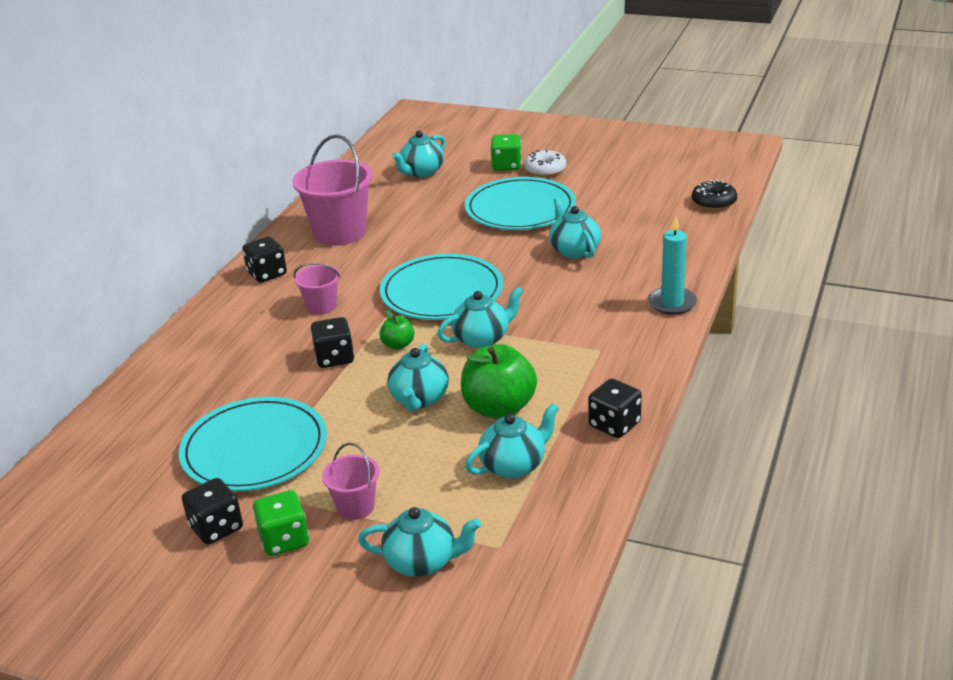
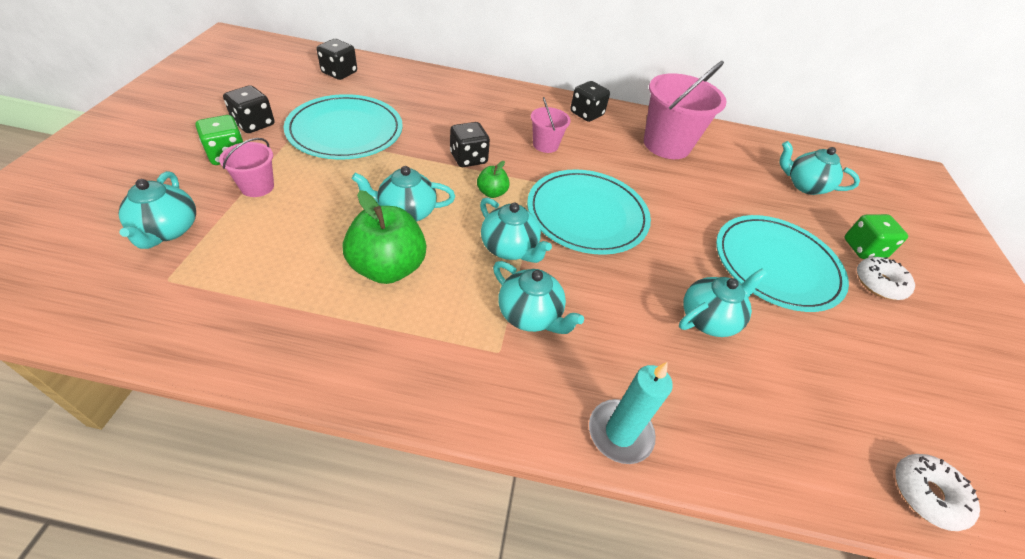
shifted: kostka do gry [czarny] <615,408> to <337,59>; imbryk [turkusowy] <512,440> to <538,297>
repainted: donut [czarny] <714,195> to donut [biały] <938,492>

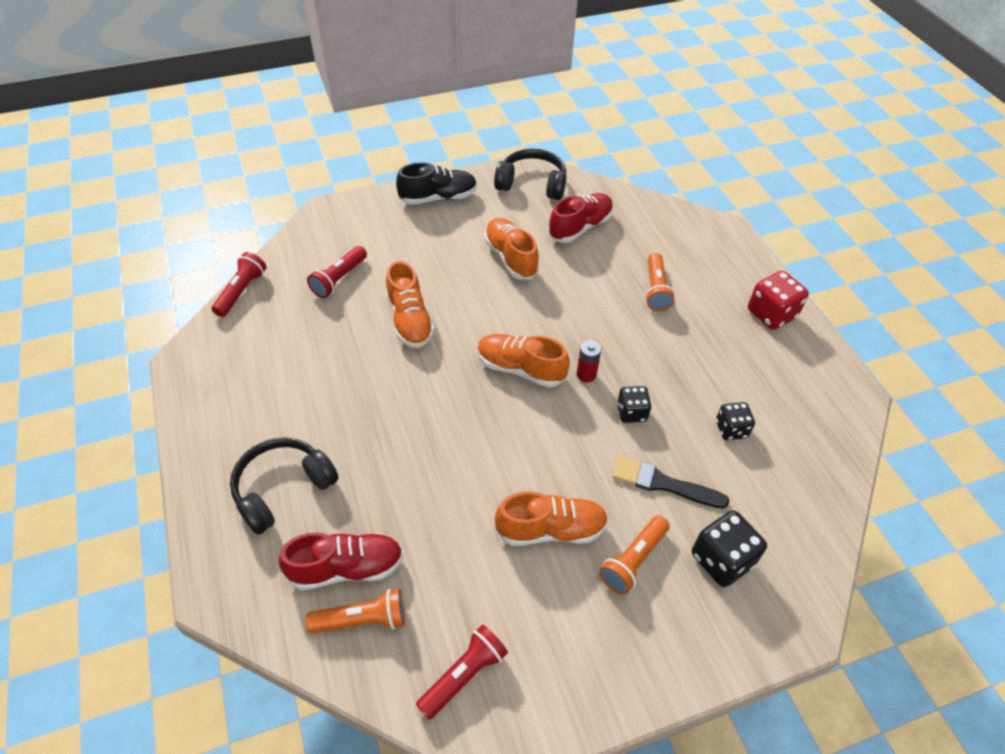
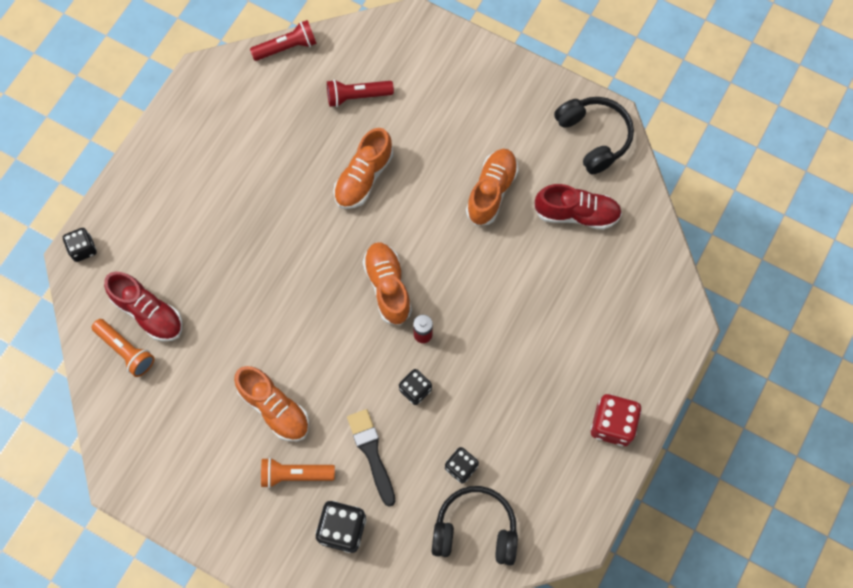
gone: but [czarny] <436,183>; latarka [pomarańczowy] <660,282>; latarka [czerwony] <462,672>
new: kostka do gry [czarny] <80,245>
shifted: słuchawki [czarny] <284,486> to <475,526>

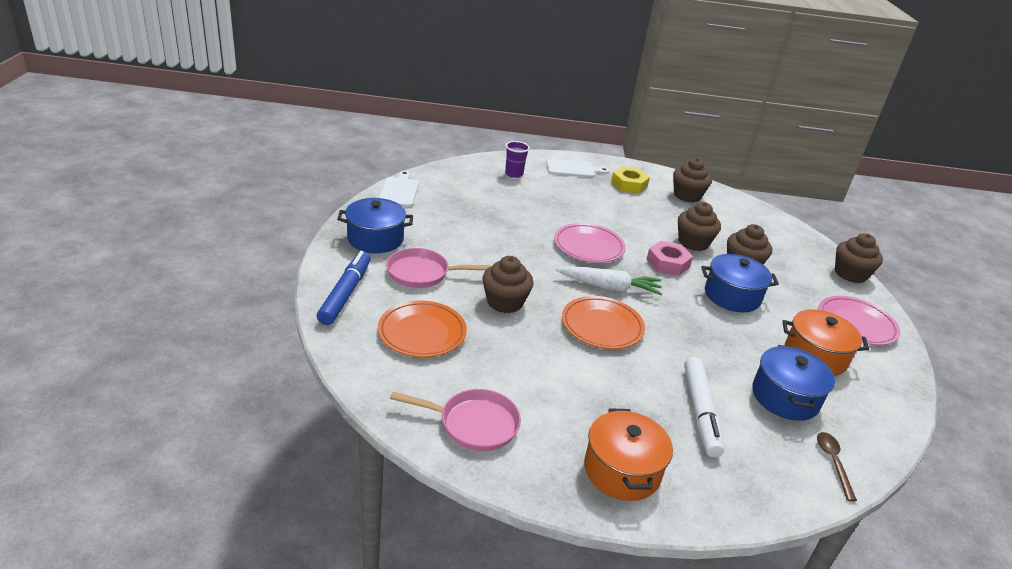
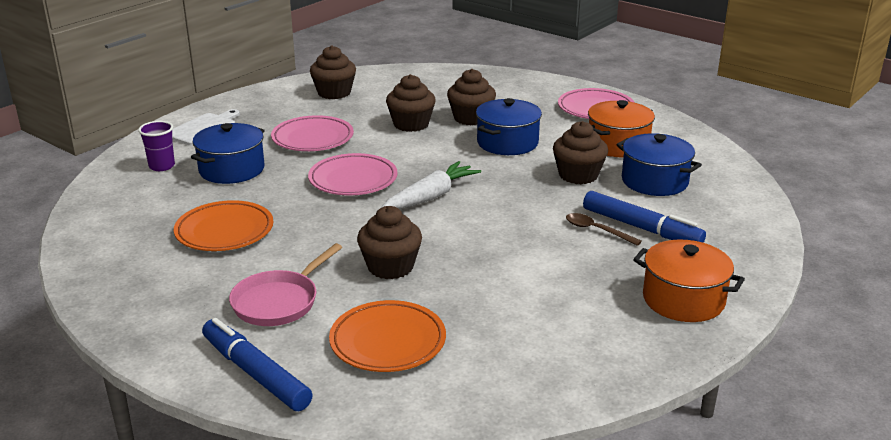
gone: nakrętka [żółty] <630,180>; deska do krojenia [biały] <399,189>; nakrętka [różowy] <669,258>; patelnia [różowy] <455,420>
new: talerz [różowy] <312,133>
shifted: garnek [niebieski] <375,225> to <228,153>; muffinka [brązowy] <859,258> to <580,152>; talerz [pomarańczowy] <603,322> to <223,225>; łyżka [brązowy] <837,466> to <604,229>
repainted: flamaster [biały] <704,407> to flamaster [niebieski] <644,217>

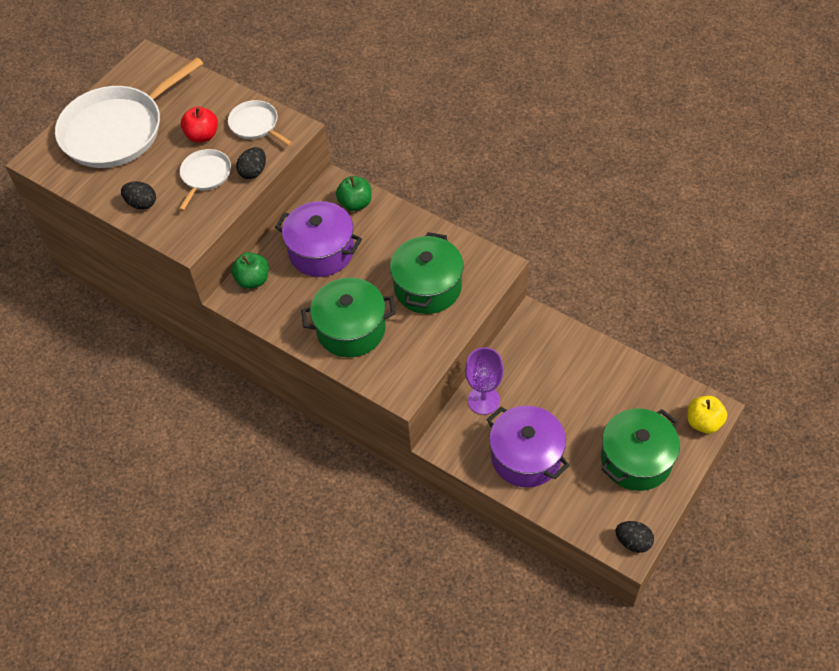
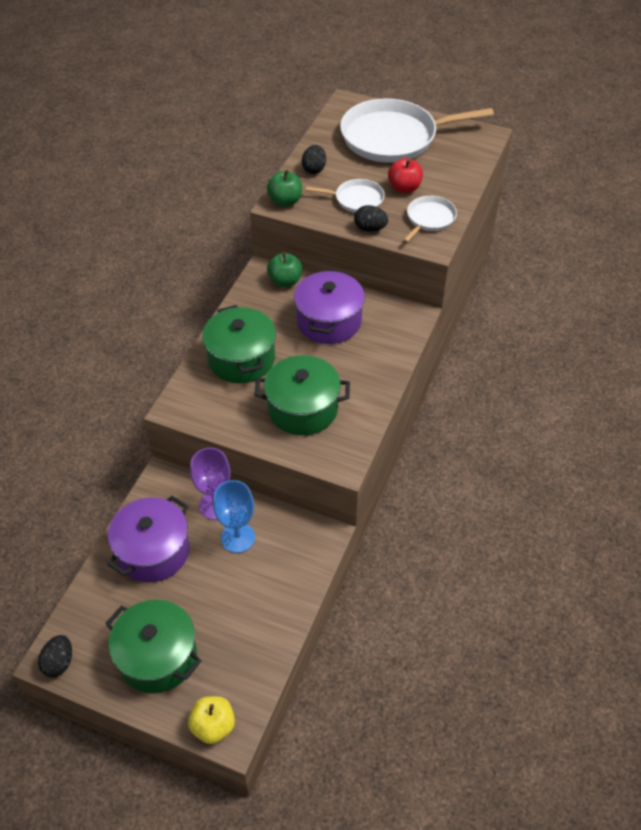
new: kielich [niebieski] <234,516>
shifted: jabłko [zielony] <354,193> to <284,188>
rotated: patelnia [biały] <129,112> = <417,130> 45 degrees counterclockwise

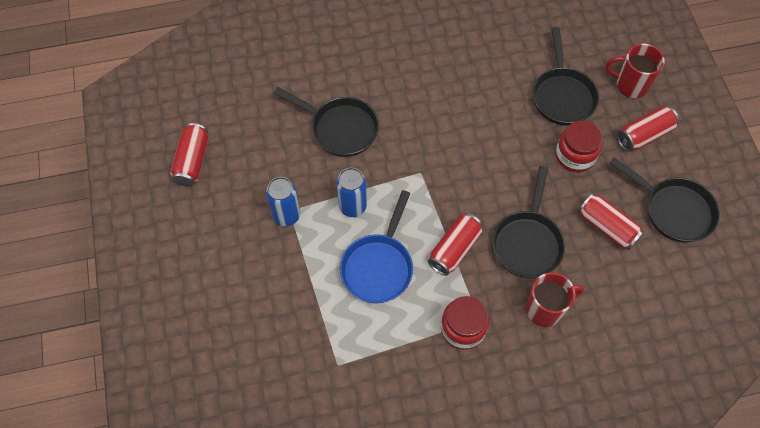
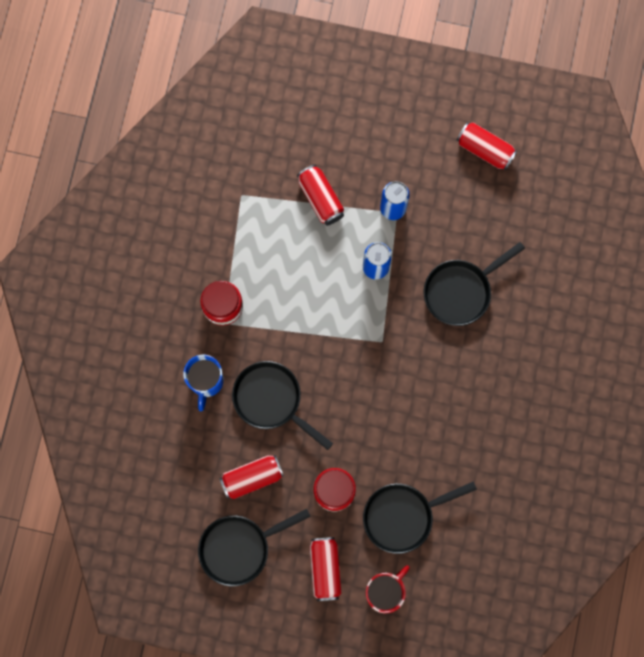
gone: patelnia [niebieski] <376,246>
shifted: puszka [czerwony] <455,244> to <320,195>
repainted: kubek [czerwony] <555,299> to kubek [niebieski] <203,383>
rotated: patelnia [czarny] <566,76> = <420,518> 45 degrees counterclockwise

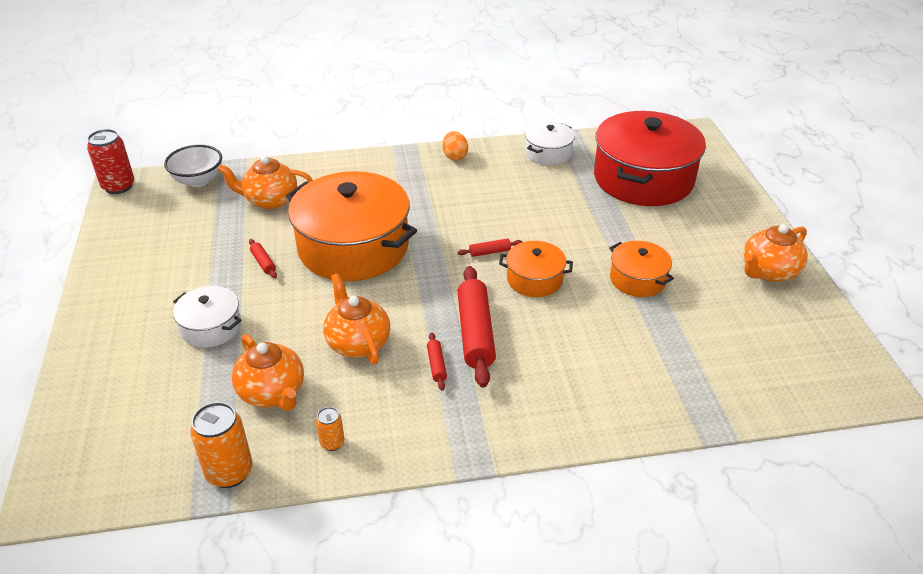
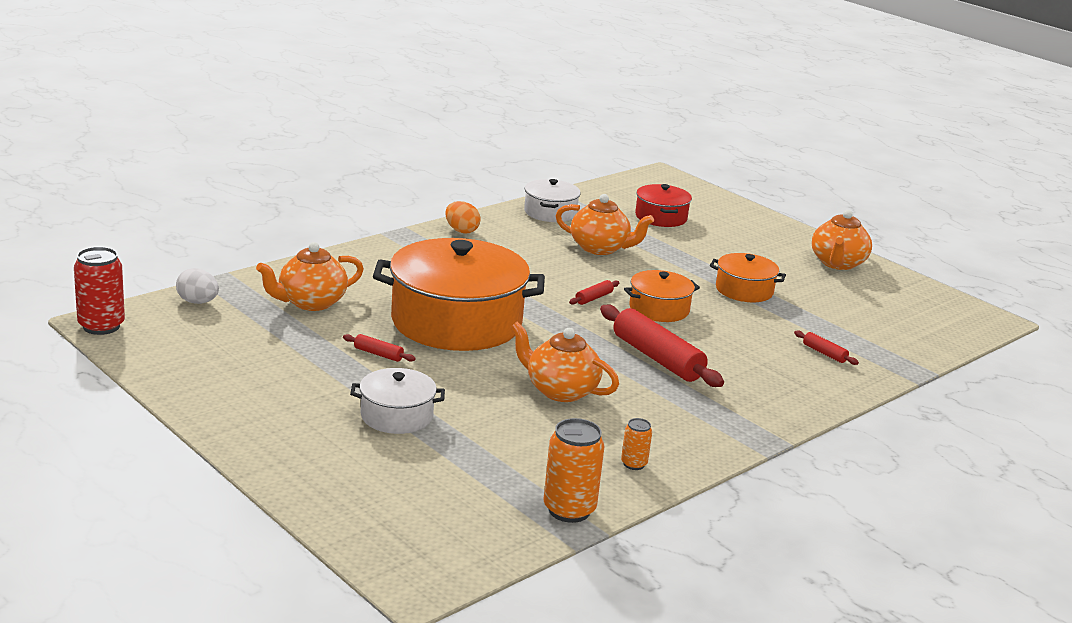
shifted: wałek do ciasta [czerwony] <437,361> to <826,348>; imbryk [pomarańczowy] <268,372> to <604,224>
swapped: miska [biały] <193,166> to jajko [biały] <197,286>
scaled: garnek [czerwony] <650,158> = <663,205> x0.49

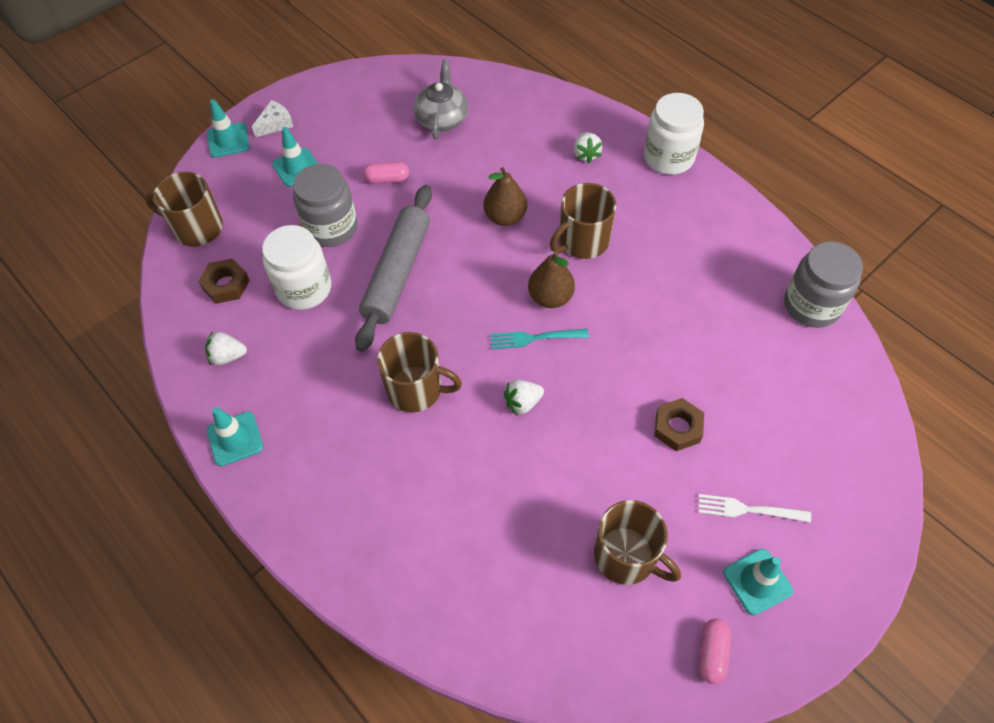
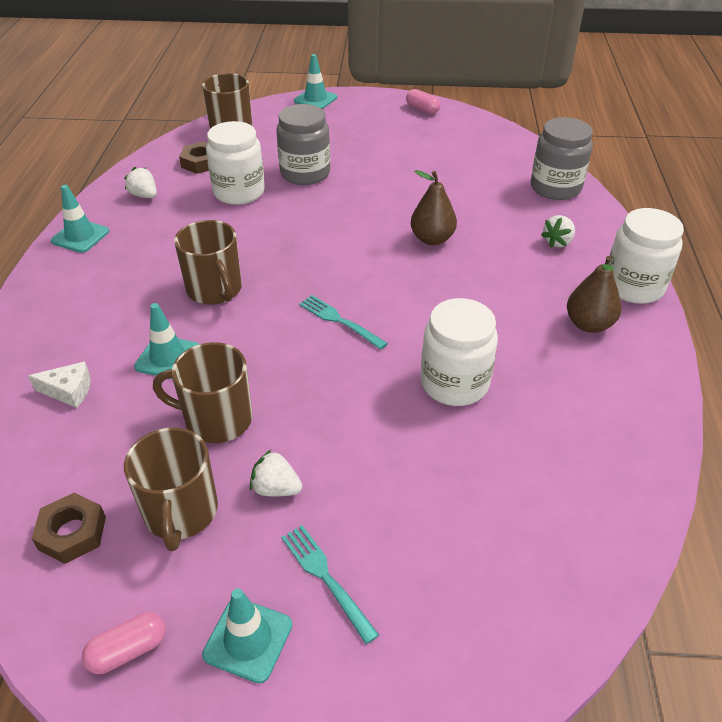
gone: imbryk [szary] <440,99>; wałek do ciasta [szary] <393,268>
new: słoik [biały] <459,352>
shifted: ser [biały] <273,118> to <59,385>; pachołek [turkusowy] <295,157> to <166,341>; kapsułka [różowy] <386,173> to <423,101>; kubek [brązowy] <583,221> to <203,392>; słoik [szary] <823,284> to <562,158>; gruszka [brązowy] <551,279> to <594,294>; truskawka [biały] <524,398> to <276,472>; nakrętka [brązowy] <679,424> to <69,528>
repainted: widelec [biały] <754,508> to widelec [turkusowy] <330,584>

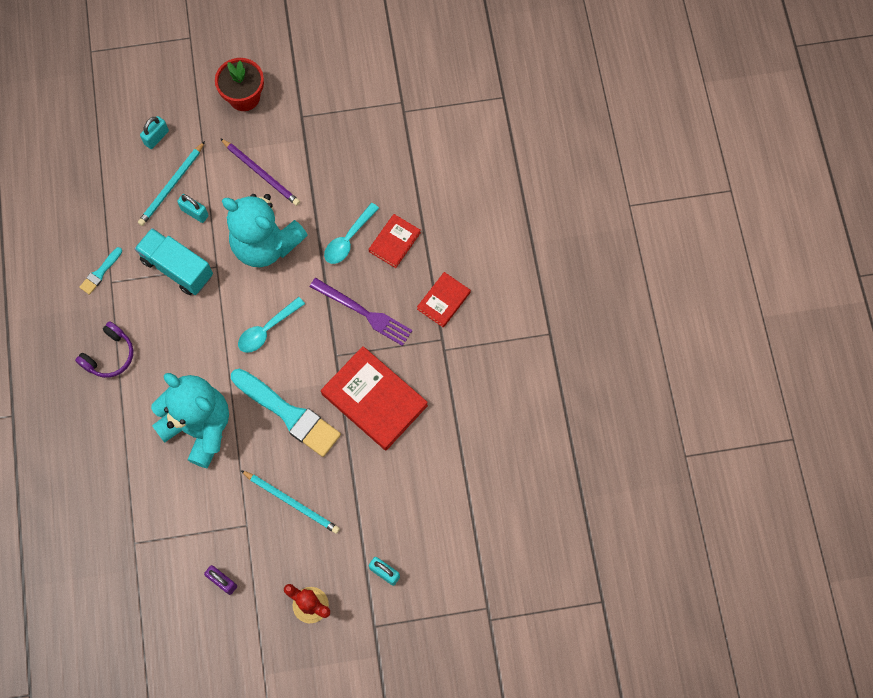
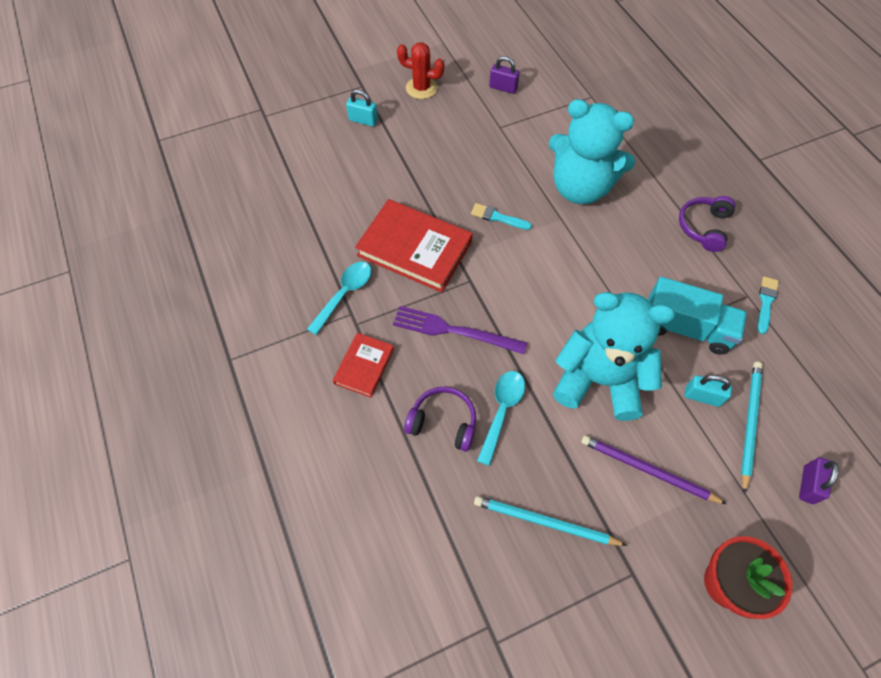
shifted: łyżka [turkusowy] <271,325> to <339,298>; ołówek [turkusowy] <290,502> to <550,521>
swapped: książka [czerwony] <395,241> to słuchawki [fioletowy] <440,419>
repainted: kłódka [turkusowy] <154,132> to kłódka [fioletowy] <819,480>
scaled: pędzel [turkusowy] <286,413> = <501,216> x0.46

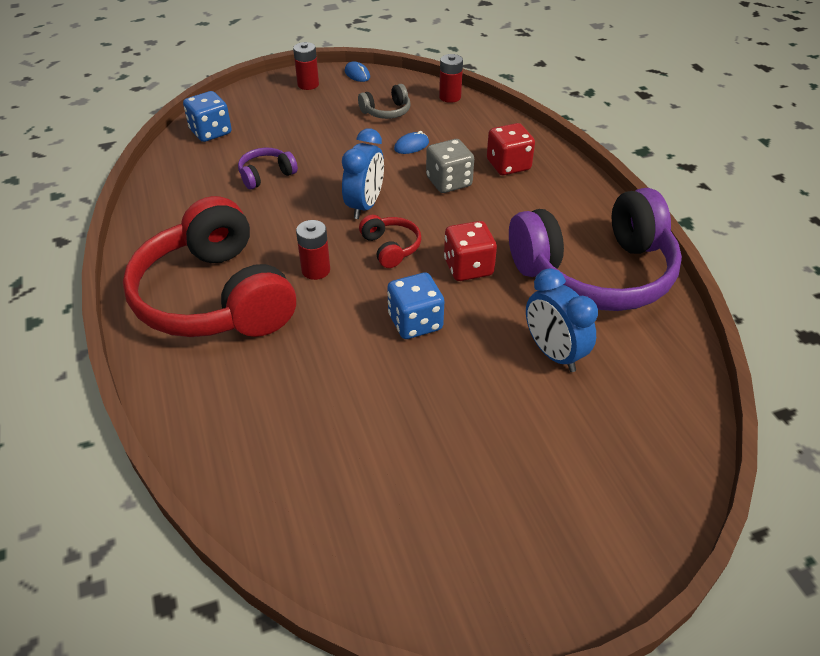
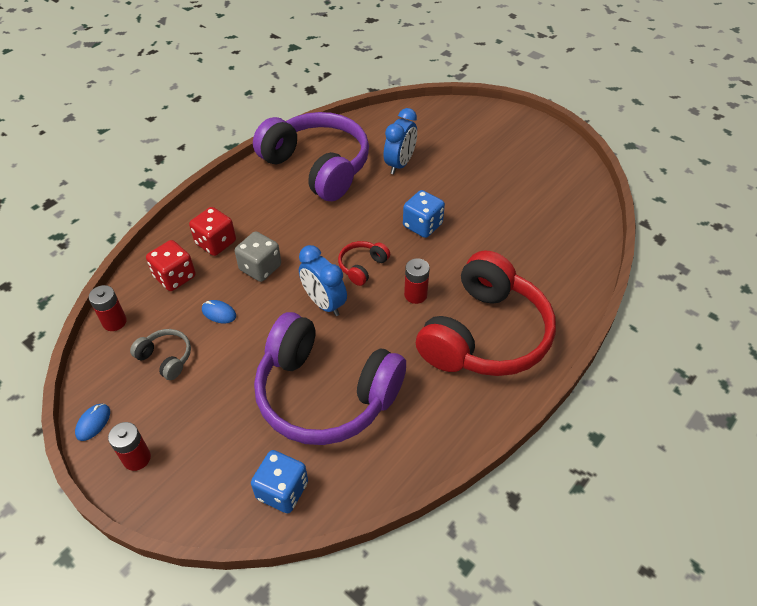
shifted: kostka do gry [czerwony] <470,251> to <171,265>
rotated: budzik [niebieski] <363,173> = <323,280> 120 degrees counterclockwise
scaled: słuchawki [fioletowy] <268,169> = <330,378> x2.46

